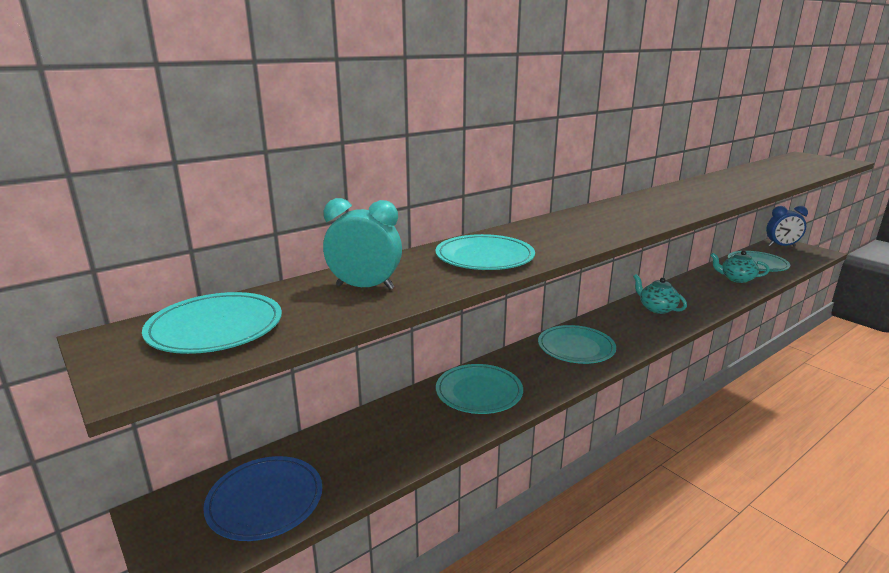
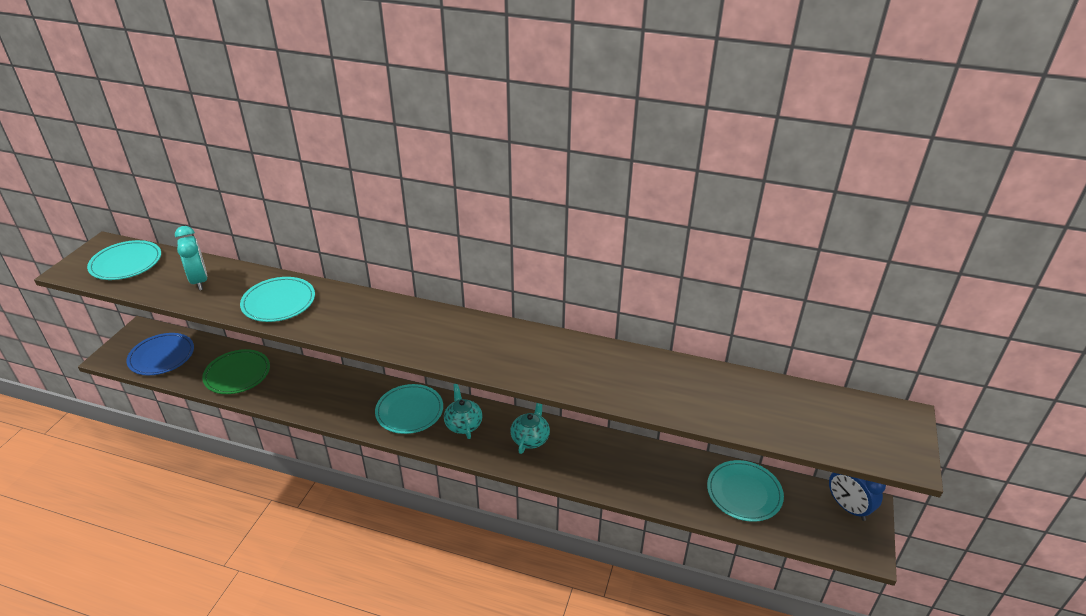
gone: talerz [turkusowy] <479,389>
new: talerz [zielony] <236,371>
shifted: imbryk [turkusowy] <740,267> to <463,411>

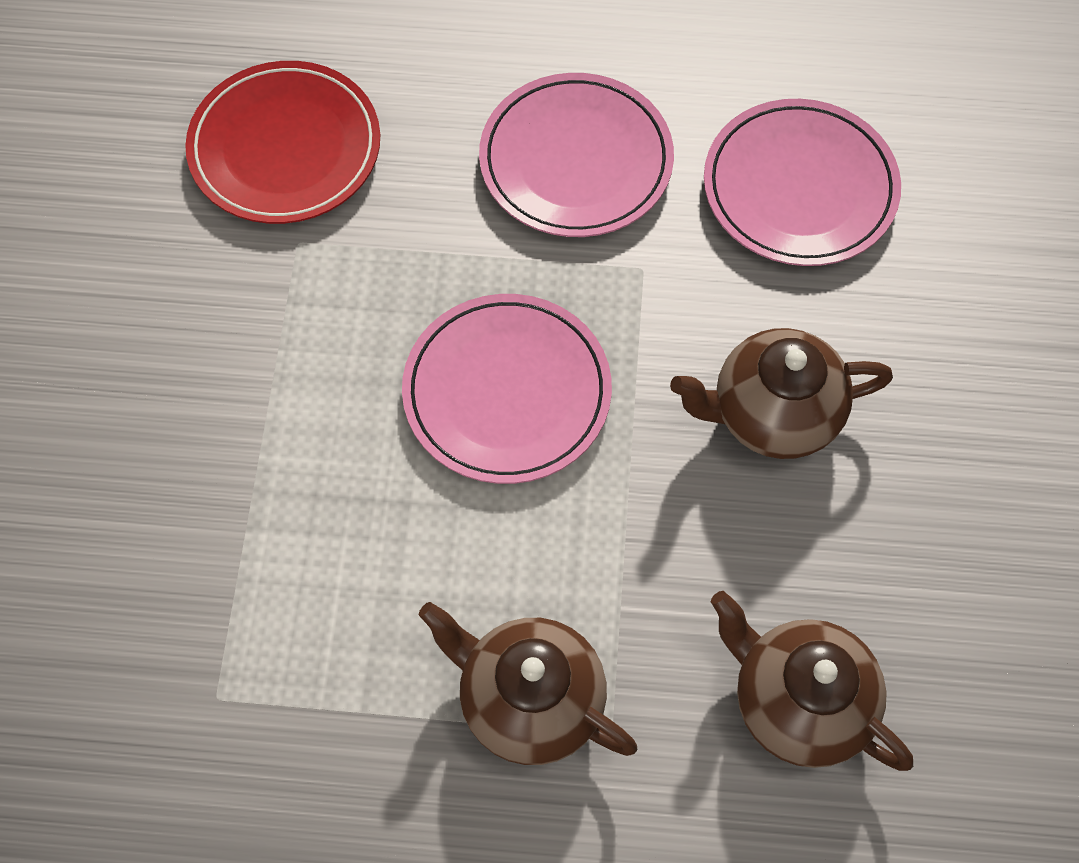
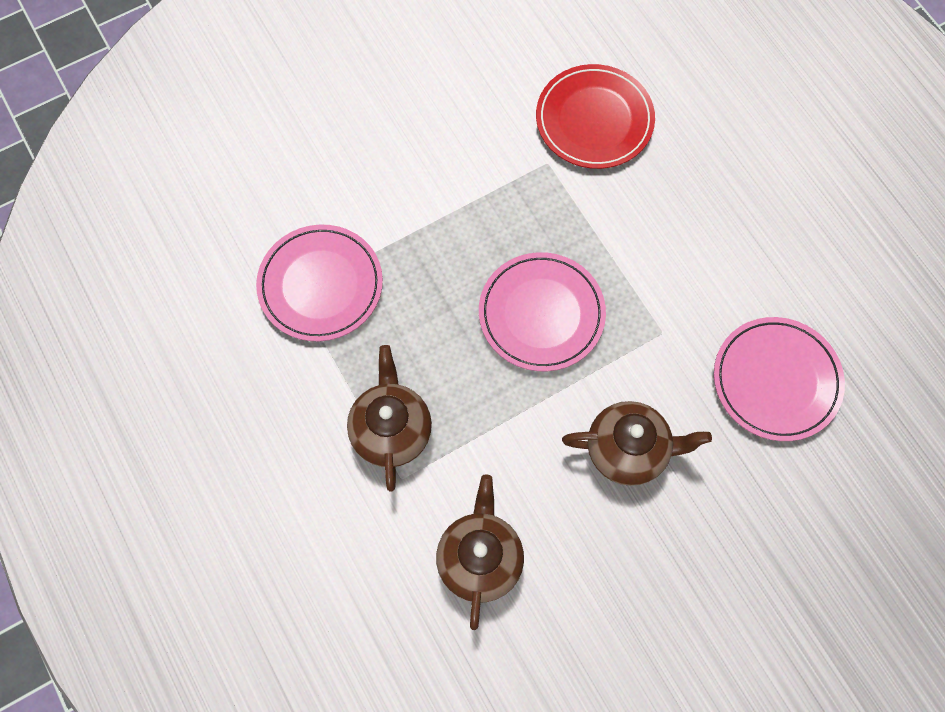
shifted: talerz [różowy] <576,155> to <319,283>
rotated: imbryk [brązowy] <781,393> = <637,443> 135 degrees clockwise

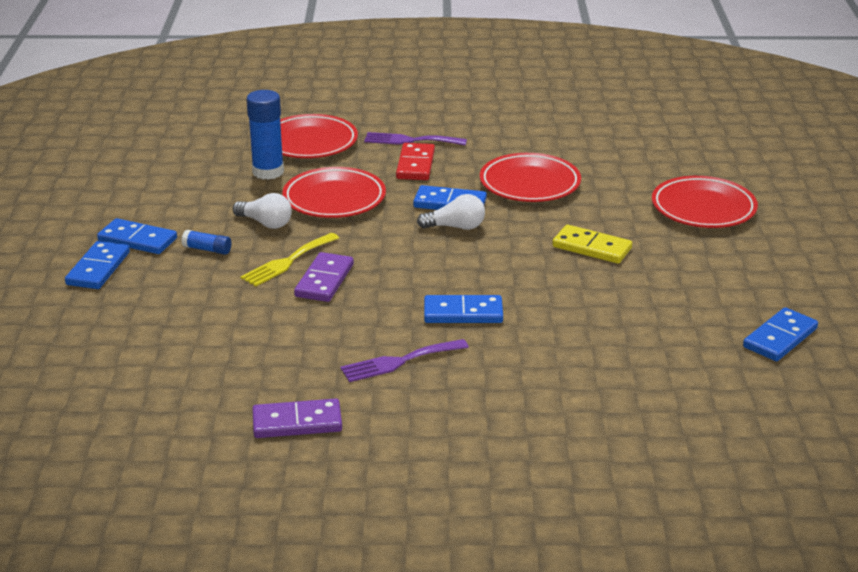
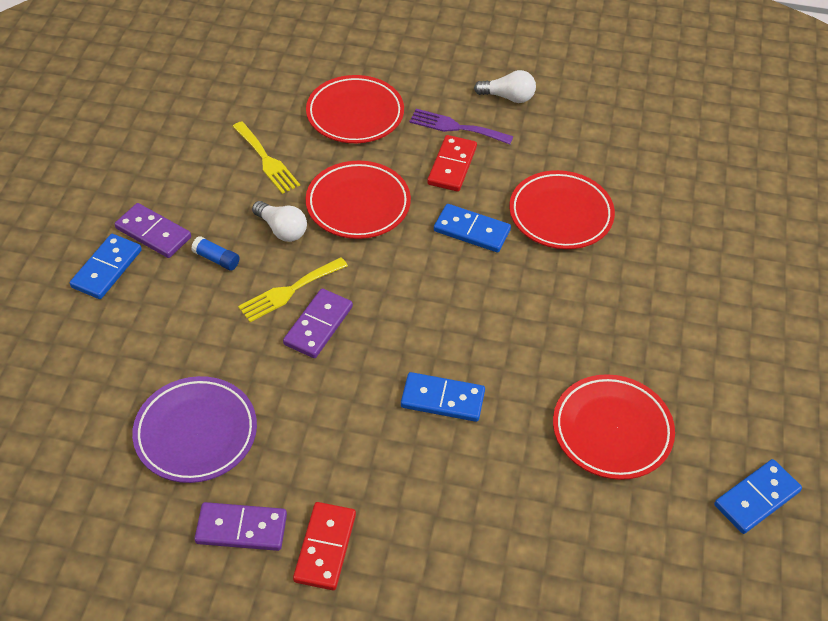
gone: klej w sztyfcie [niebieski] <265,135>; kostka domina [żółty] <592,244>; widelec [fioletowy] <404,360>
new: widelec [żółty] <266,157>; talerz [fioletowy] <194,429>; kostka domina [czerwony] <324,546>
shifted: talerz [czerwony] <705,202> to <614,427>; żarówka [biały] <451,212> to <505,86>
repainted: kostka domina [niebieski] <137,236> to kostka domina [fioletowy] <153,230>

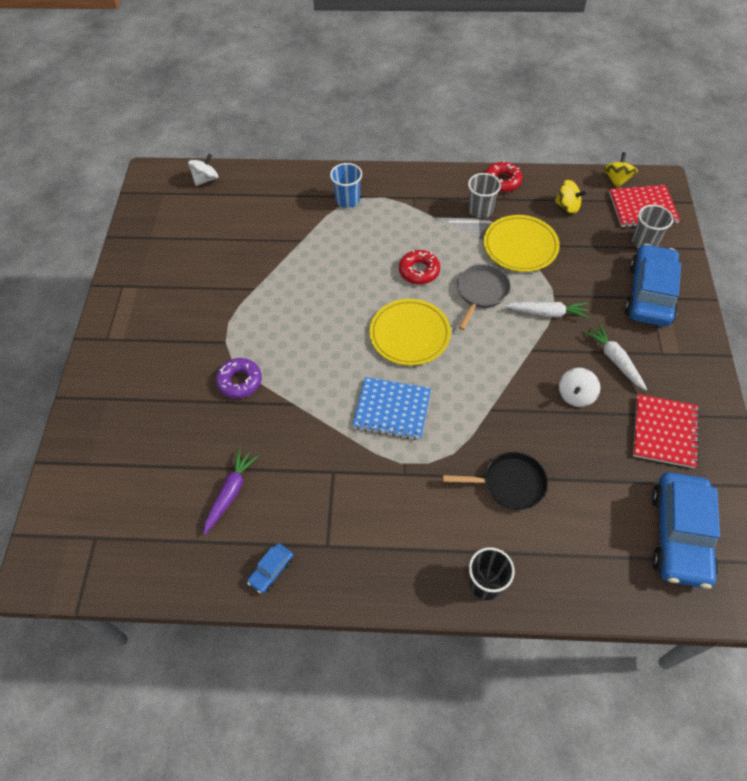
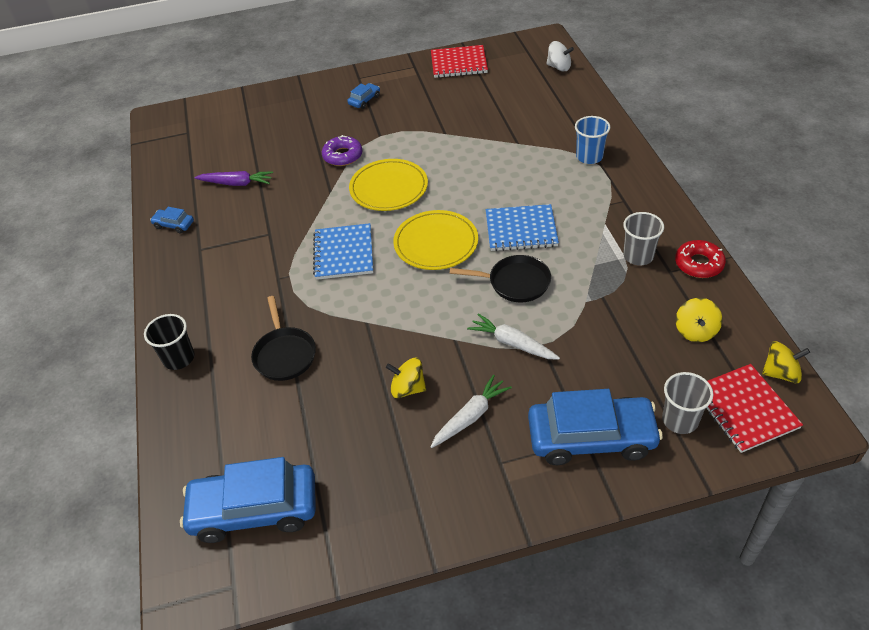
new: samochód [niebieski] <363,96>
shifted: talerz [żółty] <522,243> to <388,185>; zeszyt [czerwony] <666,431> to <459,61>
swapped: donut [czerwony] <419,267> to zeszyt [niebieski] <522,227>
repainted: patelnia [szary] <483,297> to patelnia [czarny] <500,278>; bączek [biały] <579,387> to bączek [żółty] <406,378>
rotated: marchewka [biały] <547,310> = <513,336> 135 degrees clockwise

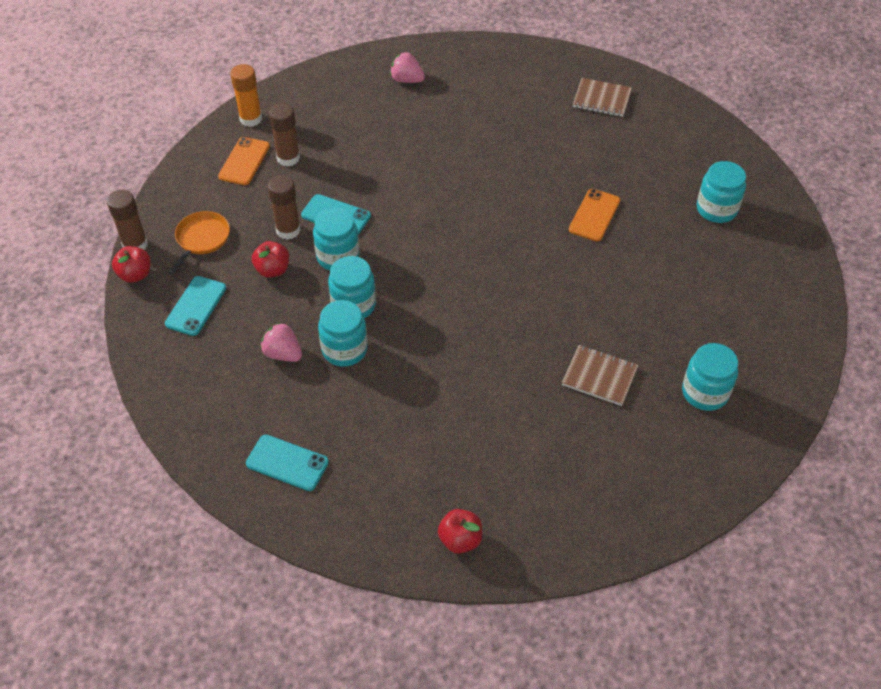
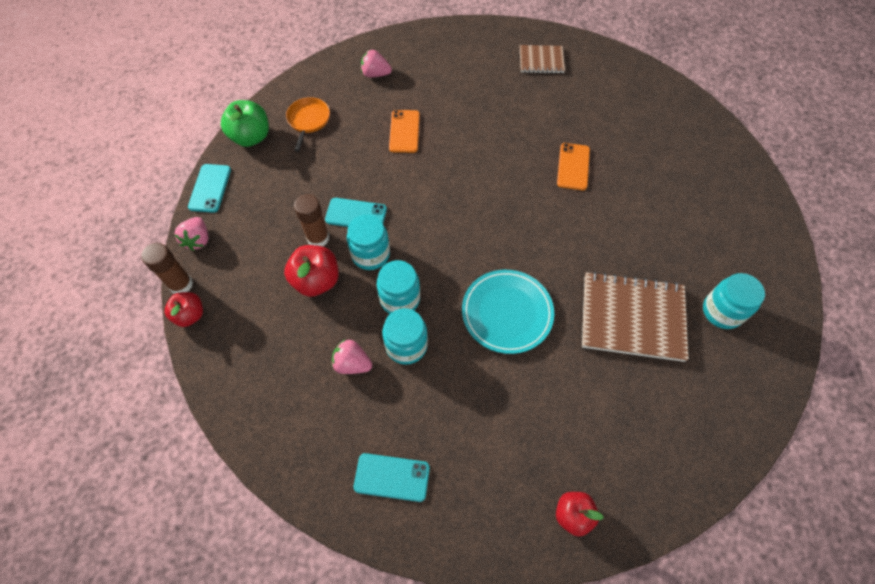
gone: klej w sztyfcie [brązowy] <284,134>; słoik [turkusowy] <721,192>
new: truskawka [różowy] <191,234>; talerz [turkusowy] <508,312>
shifted: telefon [pomarańczowy] <244,161> to <404,131>; patelnia [pomarańczowy] <199,243> to <308,124>; telefon [turkusowy] <195,306> to <209,188>
swapped: klej w sztyfcie [pomarańczowy] <246,95> to jabłko [zielony] <245,123>
scaled: jabłko [czerwony] <270,259> = <311,271> x1.51; zeszyt [brązowy] <600,375> = <635,316> x1.80

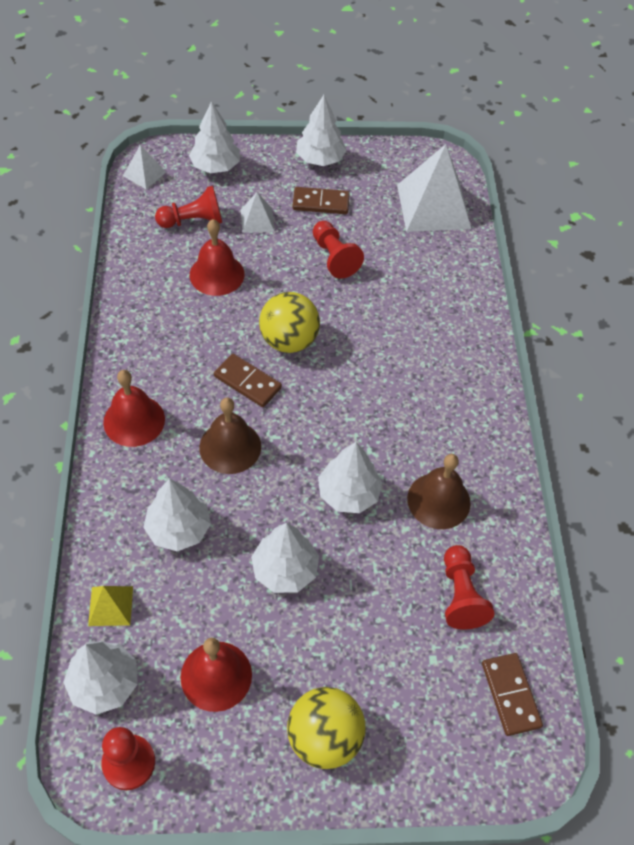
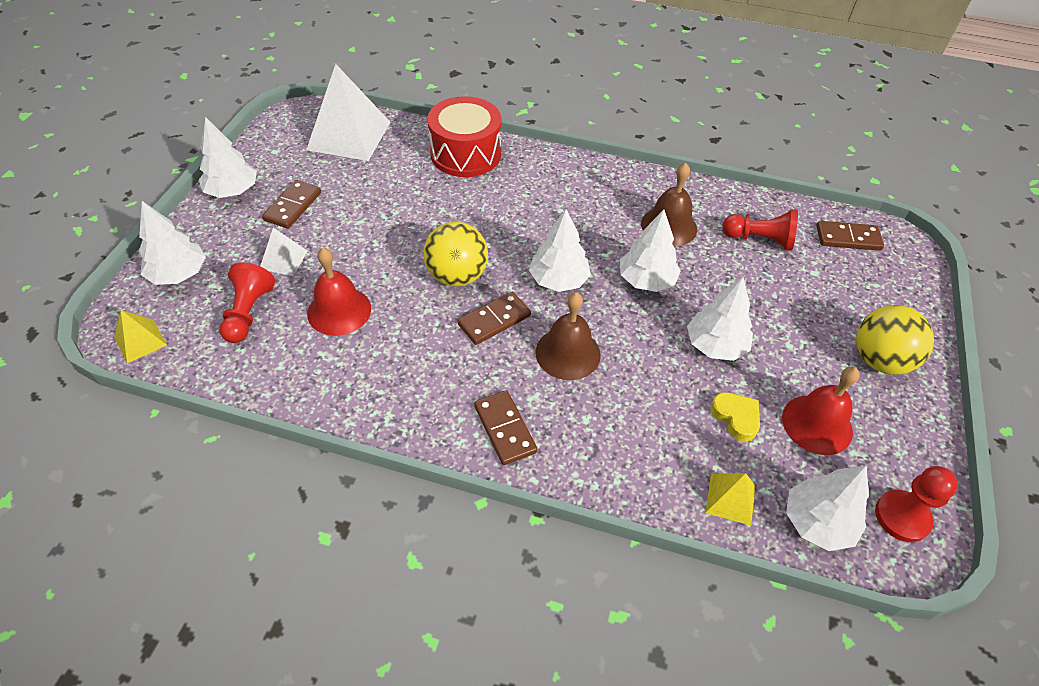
gone: pionek [czerwony] <338,250>
new: bęben [czerwony] <464,136>; serce [żółty] <735,417>
shifted: drzewko [biały] <177,515> to <560,250>
swapped: dzwonek [czerwony] <134,408> to kostka domina [brązowy] <505,427>
repainted: piramida [biały] <144,167> to piramida [żółty] <140,336>

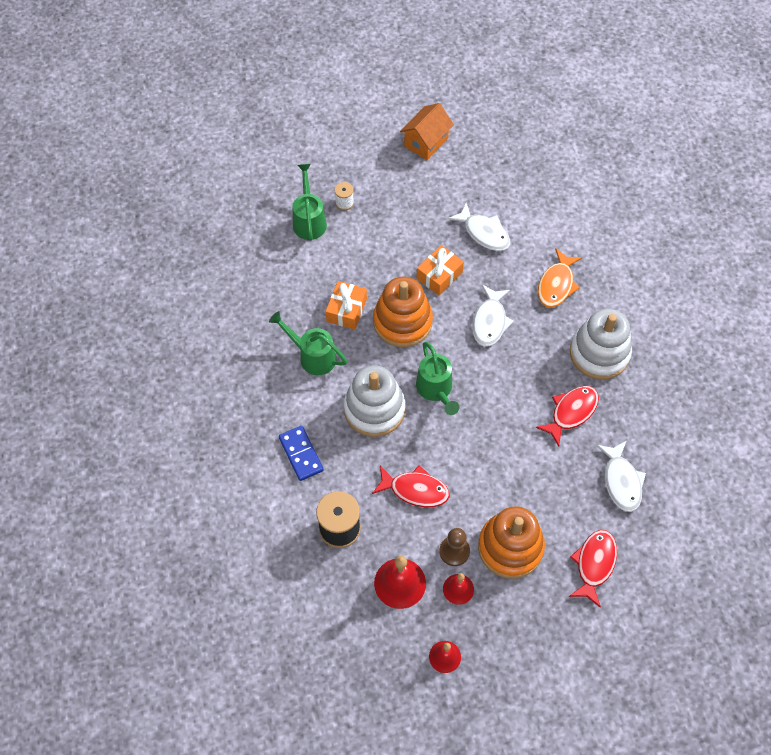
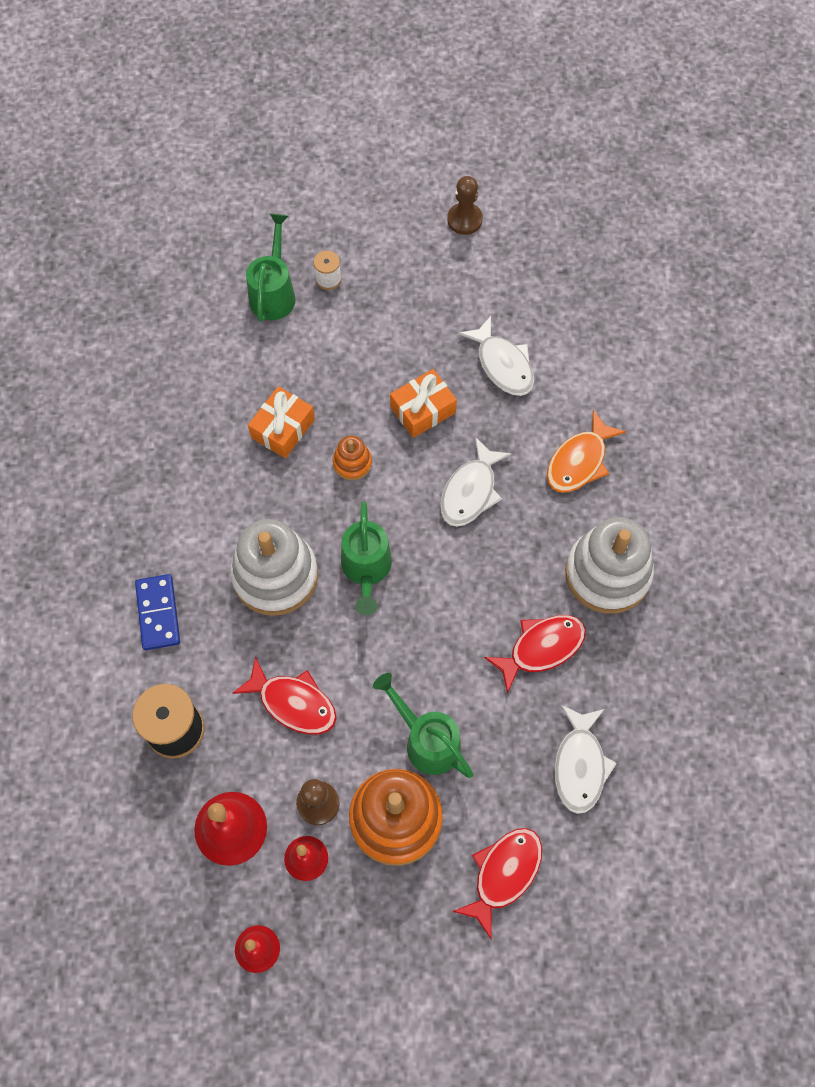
shifted: konewka [zielony] <308,343> to <423,725>
swapped: domek [pomarańczowy] <427,131> to pionek [brązowy] <465,205>
scaled: zabawka nakładanka [pomarańczowy] <403,312> = <352,458> x0.47

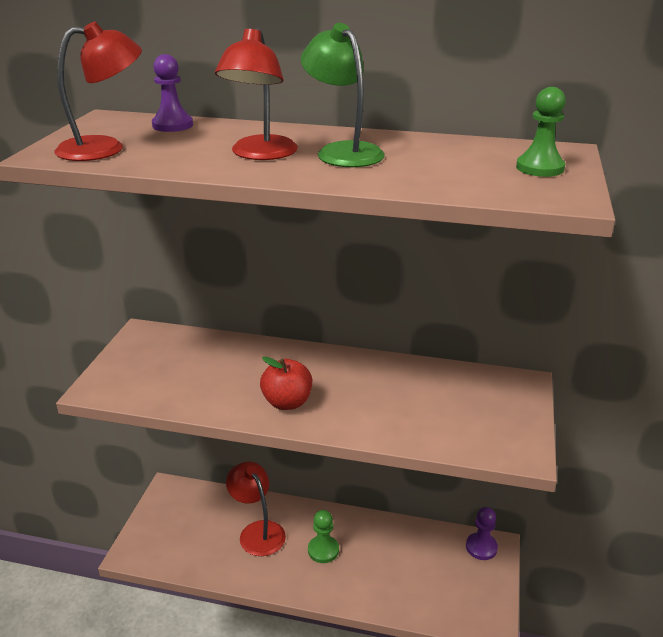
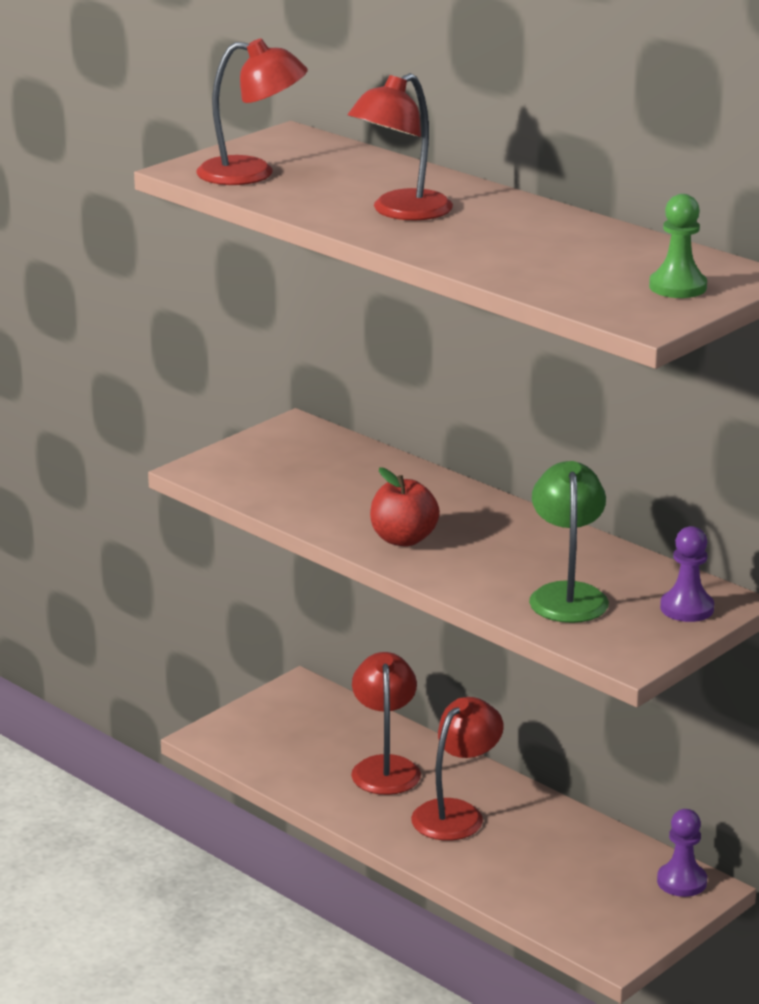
shifted: lampka [zielony] <343,95> to <569,542>; pionek [fioletowy] <172,93> to <687,574>
swapped: pionek [zielony] <323,536> to lampka [czerwony] <457,769>

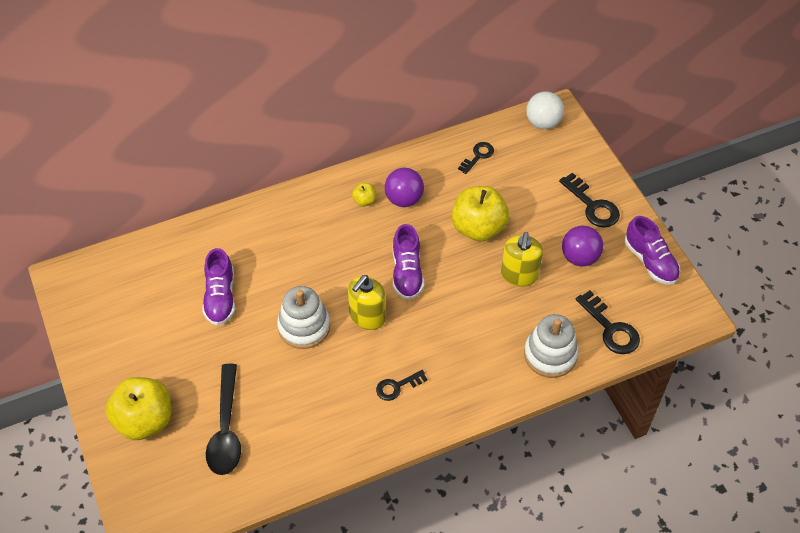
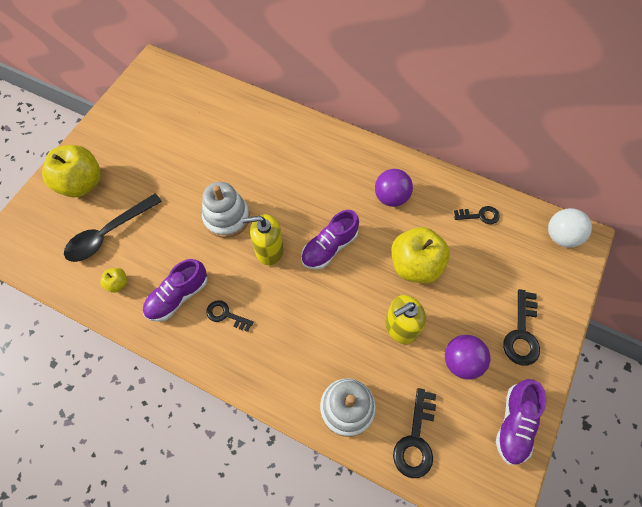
shifted: jabłko [żółty] <364,194> to <113,280>; but [fioletowy] <218,287> to <175,290>

